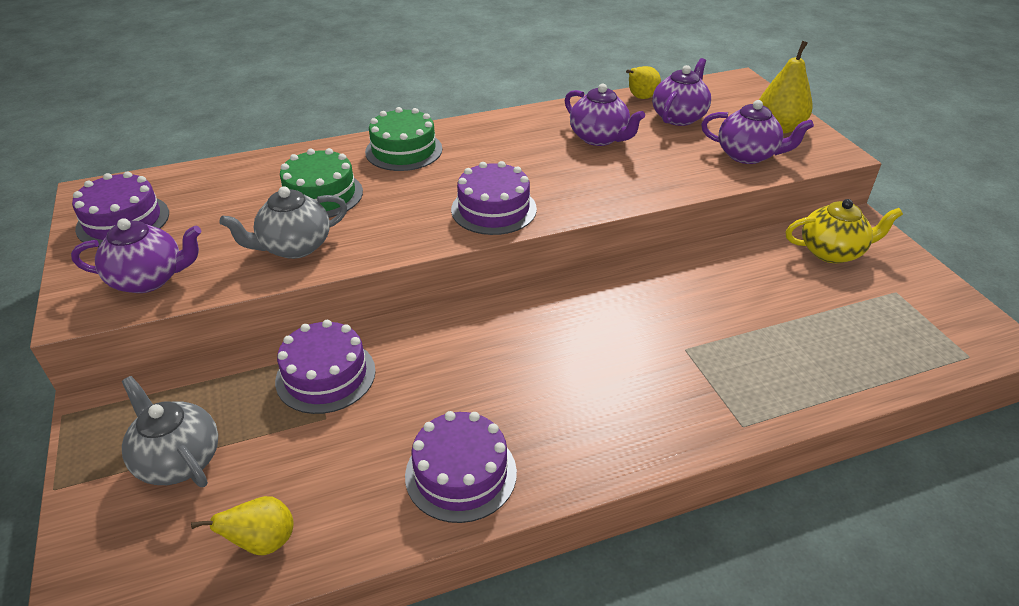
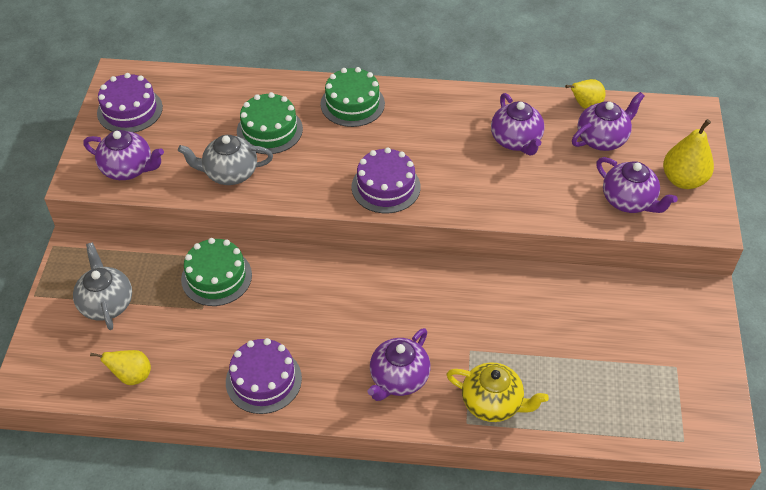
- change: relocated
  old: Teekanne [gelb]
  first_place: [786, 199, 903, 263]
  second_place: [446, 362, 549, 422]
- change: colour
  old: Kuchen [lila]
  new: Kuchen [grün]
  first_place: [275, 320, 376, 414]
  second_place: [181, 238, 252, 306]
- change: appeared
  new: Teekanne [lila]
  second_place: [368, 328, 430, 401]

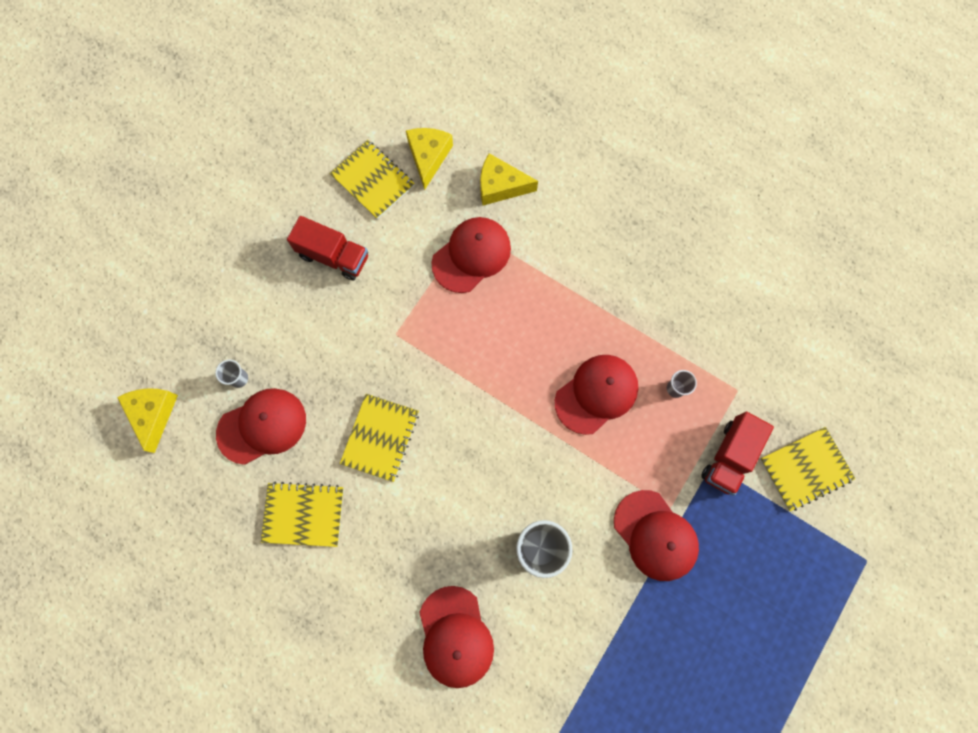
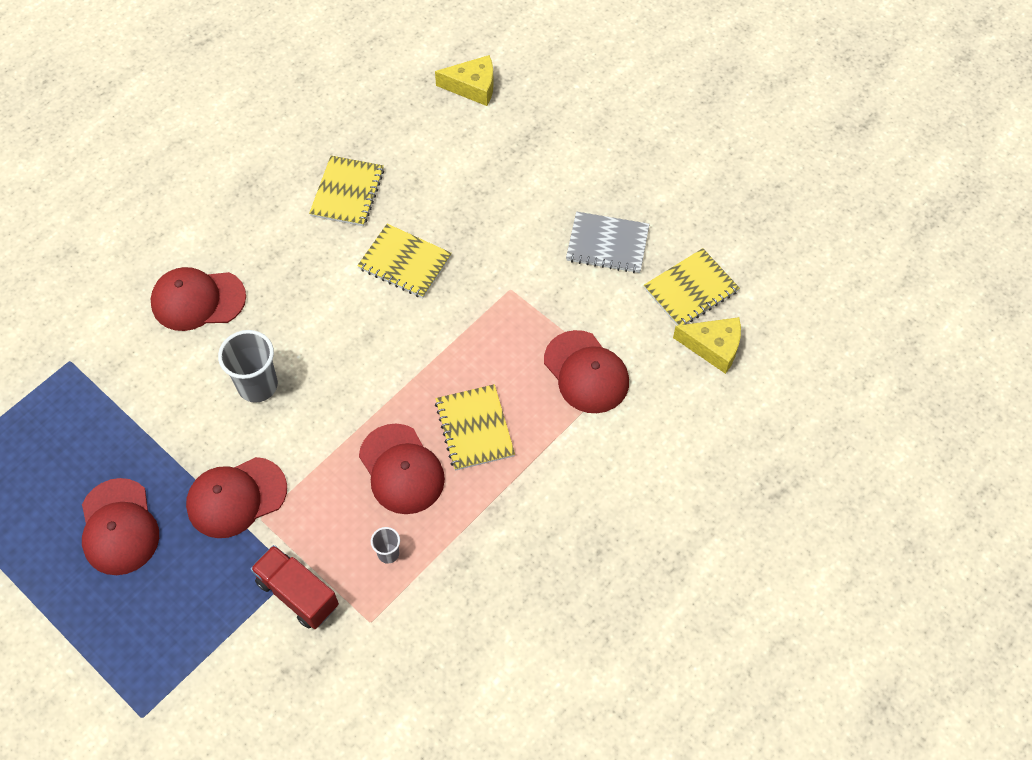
- change: missing
  old: Käse [gelb]
  first_place: [480, 153, 538, 205]
- change: exchanged
  old: Lastwagen [rot]
  new: Notizbuch [grau]
  first_place: [287, 216, 368, 280]
  second_place: [566, 212, 649, 273]
- change: missing
  old: Becher [grau]
  first_place: [215, 360, 248, 388]
- change: relocated
  old: Kappe [rot]
  first_place: [216, 388, 306, 465]
  second_place: [82, 478, 159, 575]
- change: relocated
  old: Notizbuch [gelb]
  first_place: [760, 427, 856, 511]
  second_place: [435, 384, 515, 471]

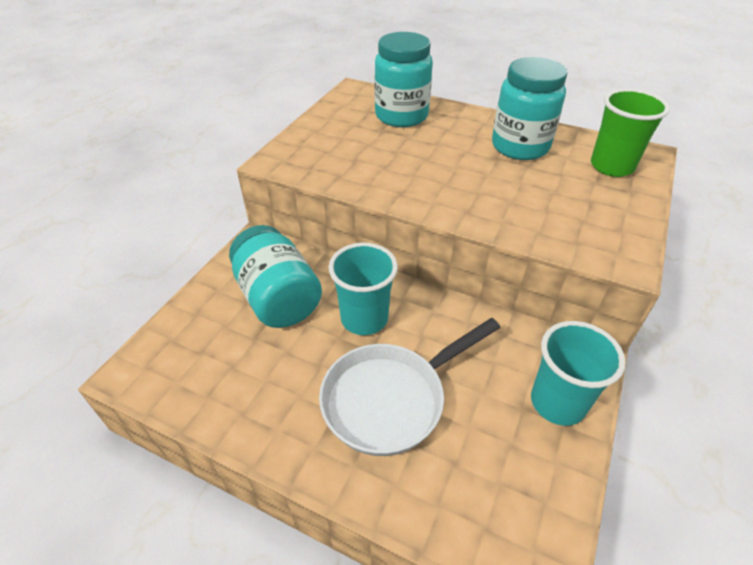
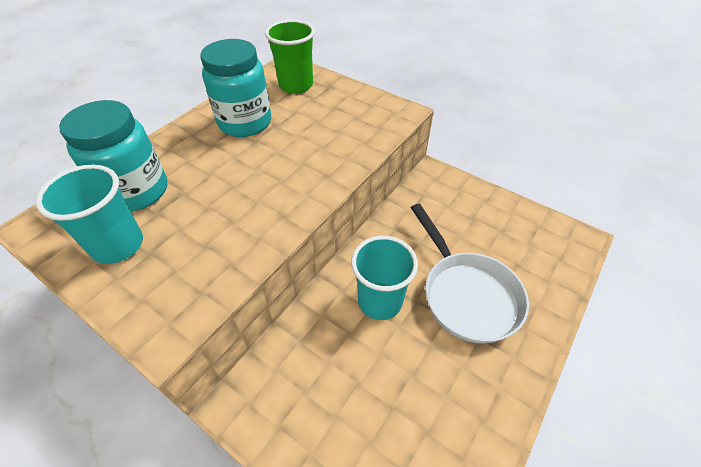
- change: missing
  old: Einmachglas [türkis]
  first_place: [229, 225, 322, 328]
- change: relocated
  old: Becher [türkis]
  first_place: [531, 321, 626, 426]
  second_place: [35, 165, 143, 264]

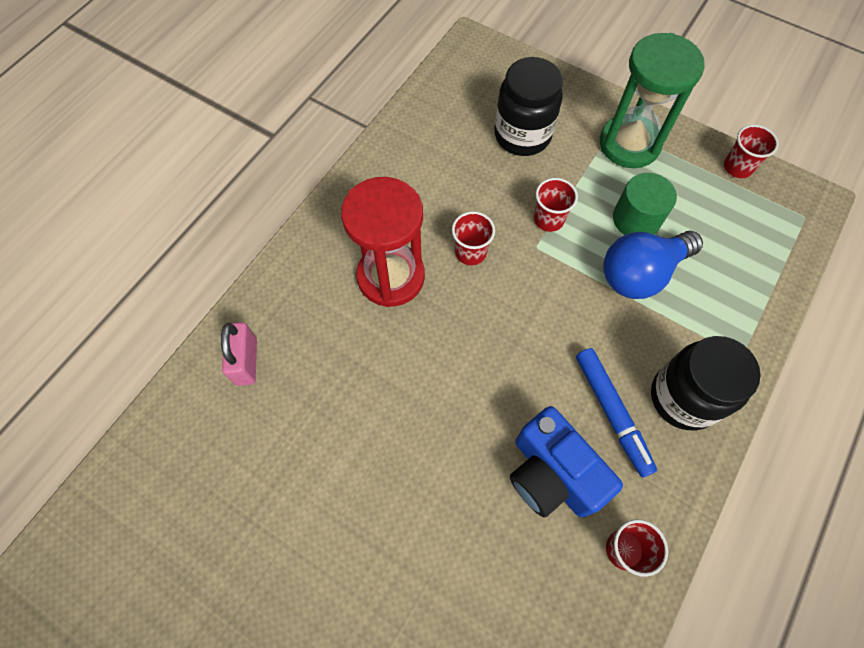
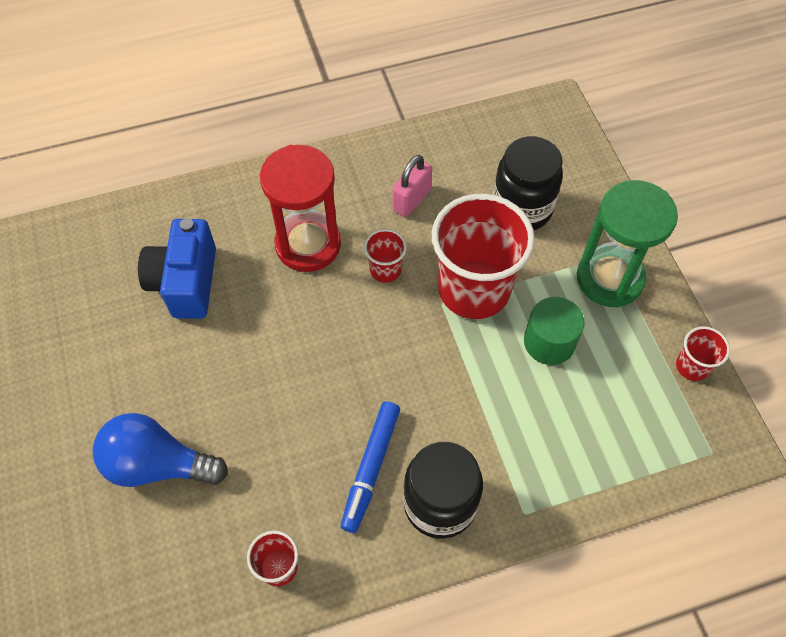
- change: size
  old: Becher [rot]
  first_place: [534, 178, 578, 232]
  second_place: [432, 194, 535, 319]
  factor: 2.24
- change: relocated
  old: Glühbirne [blau]
  first_place: [603, 231, 703, 299]
  second_place: [93, 413, 228, 487]
- change: relocated
  old: Vorhängeschloss [rosa]
  first_place: [221, 322, 257, 386]
  second_place: [392, 155, 432, 217]
- change: relocated
  old: Kamera [blau]
  first_place: [510, 406, 623, 518]
  second_place: [138, 218, 216, 319]

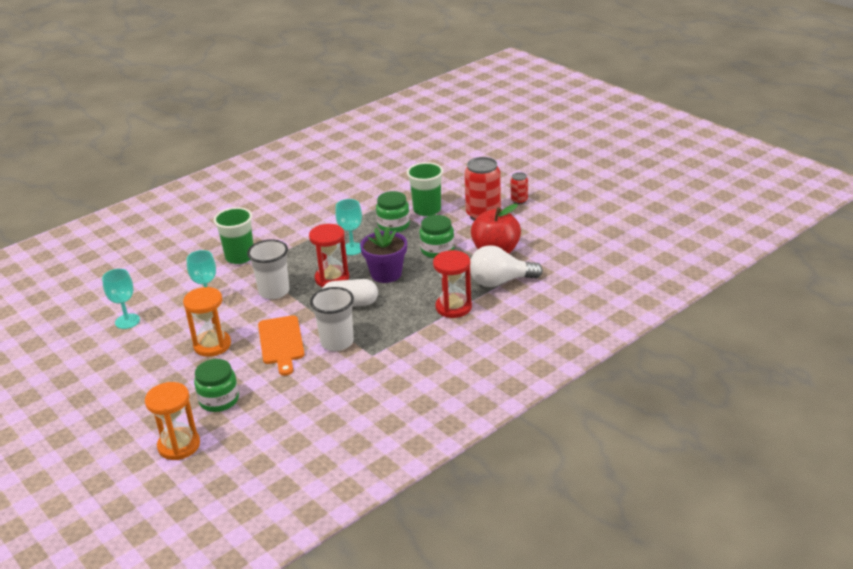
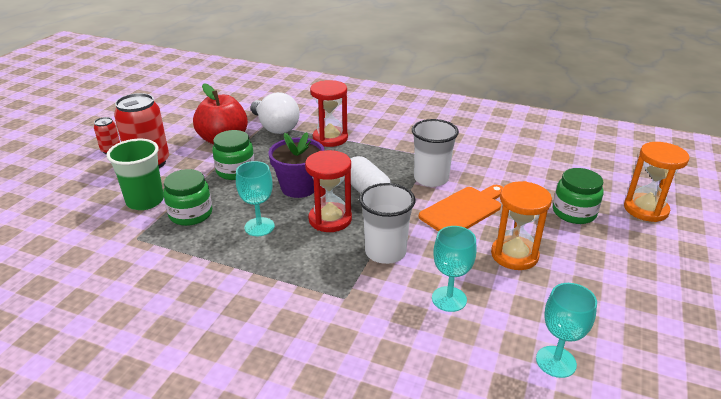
- change: missing
  old: Becher [grün]
  first_place: [214, 207, 253, 264]

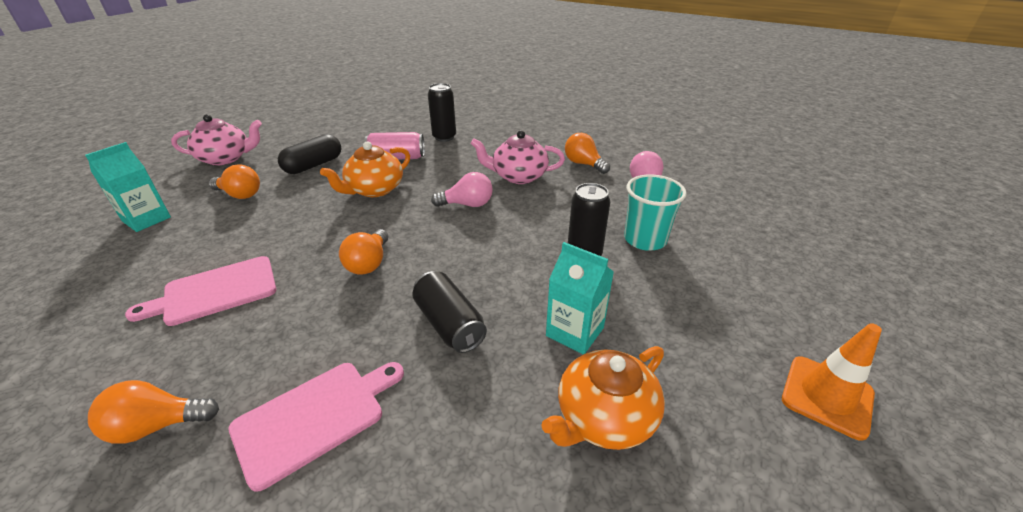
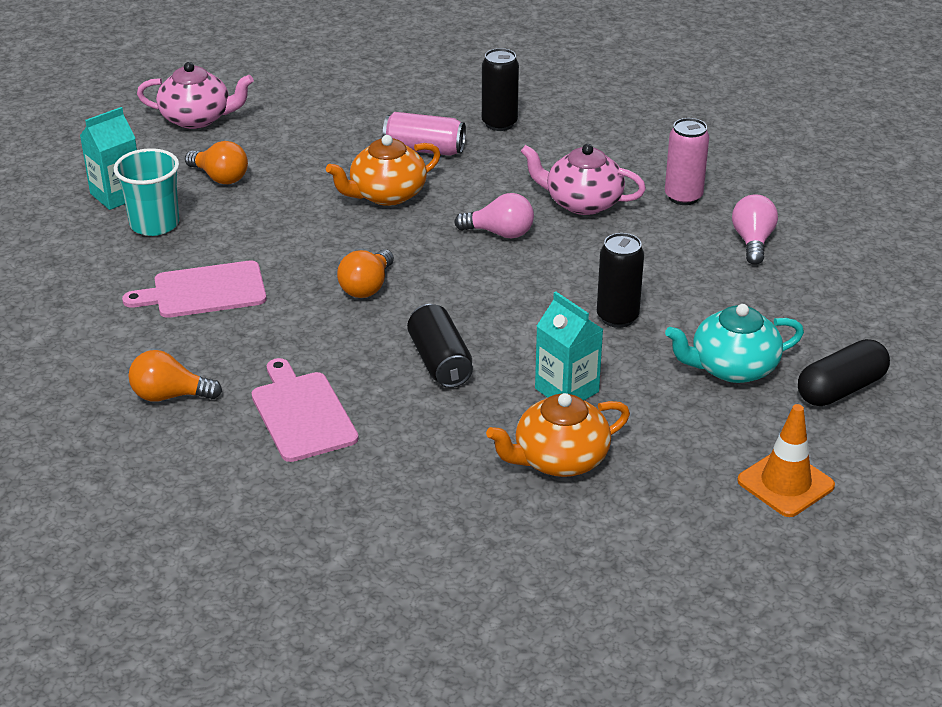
- change: exchanged
  old: Glühbirne [orange]
  new: Dose [rosa]
  first_place: [565, 133, 610, 174]
  second_place: [665, 118, 709, 205]
- change: relocated
  old: Kapsel [schwarz]
  first_place: [278, 134, 341, 174]
  second_place: [798, 339, 890, 406]
- change: relocated
  old: Becher [türkis]
  first_place: [624, 174, 687, 251]
  second_place: [114, 148, 179, 236]
- change: spun
  old: Schneidebrett [rosa]
  first_place: [229, 362, 404, 492]
  second_place: [252, 358, 359, 462]
  degrees: -90
- change: appeared
  new: Teekanne [türkis]
  second_place: [665, 304, 804, 383]

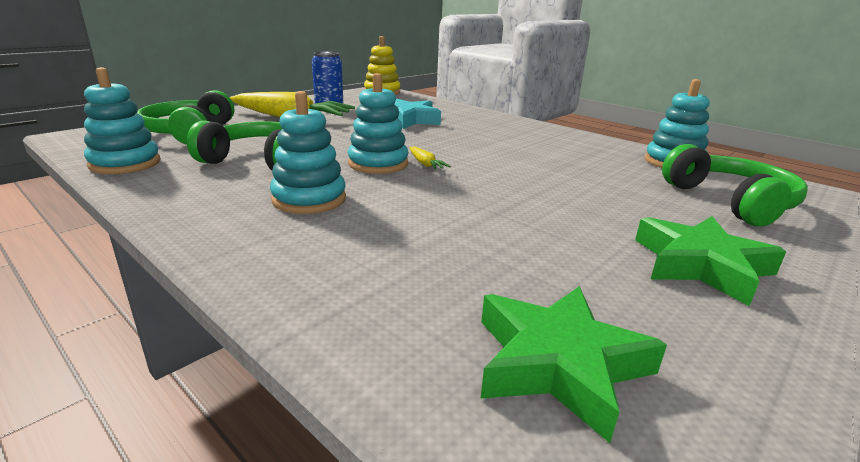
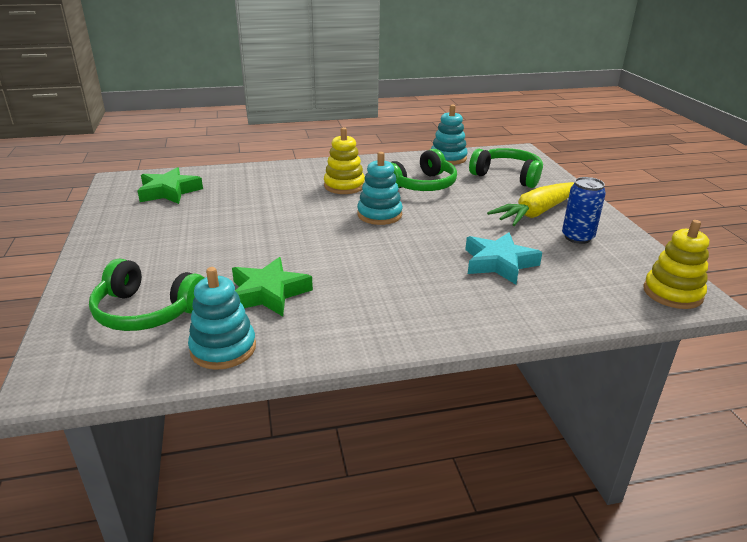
- change: colour
  old: Stapelspielzeug [türkis]
  new: Stapelspielzeug [gelb]
  first_place: [270, 91, 346, 214]
  second_place: [324, 127, 365, 194]
- change: missing
  old: Karotte [gelb]
  first_place: [410, 146, 451, 170]
- change: relocated
  old: Stern [grün]
  first_place: [635, 216, 786, 306]
  second_place: [232, 257, 313, 316]

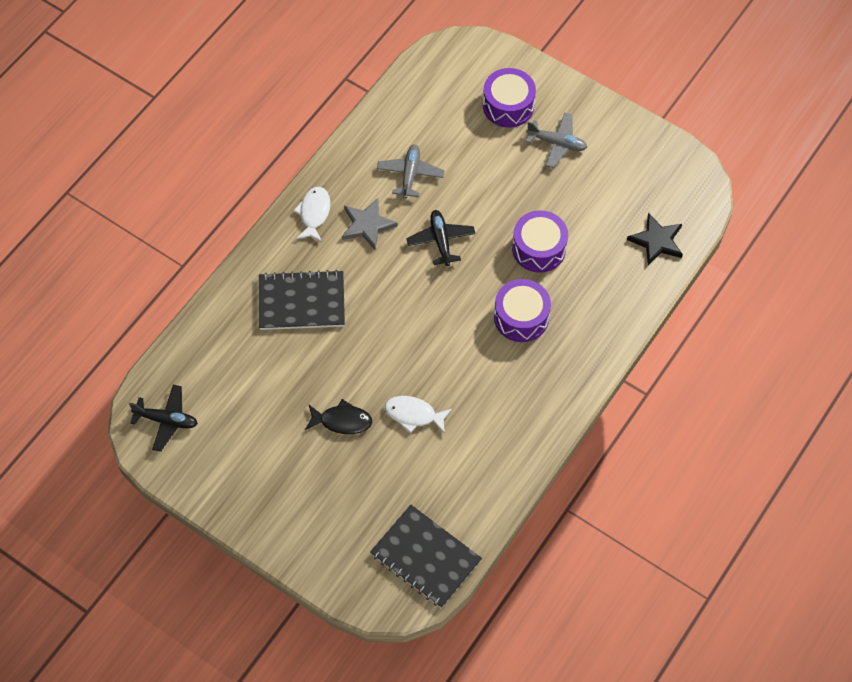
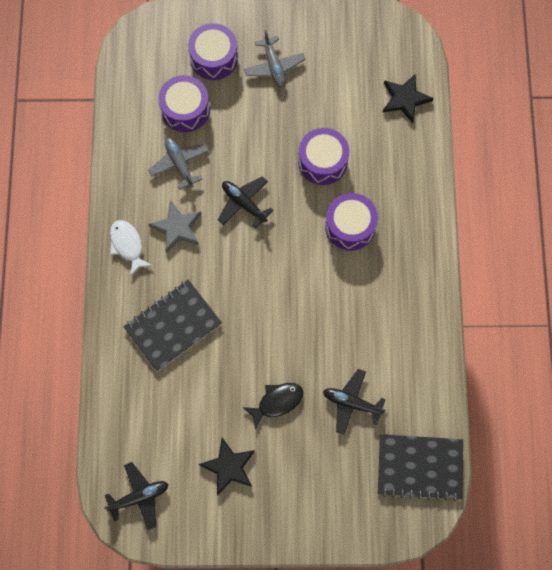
- change: spun
  old: Flugzeug [grau]
  first_place: [526, 112, 587, 168]
  second_place: [244, 30, 305, 87]
  degrees: 90
- change: missing
  old: Fisch [weiß]
  first_place: [385, 396, 452, 433]
- change: appeared
  new: Trommel [lila]
  second_place: [158, 75, 210, 132]
- change: appeared
  new: Flugzeug [schwarz]
  second_place: [323, 369, 386, 435]
- change: appeared
  new: Stern [schwarz]
  second_place: [199, 438, 255, 496]

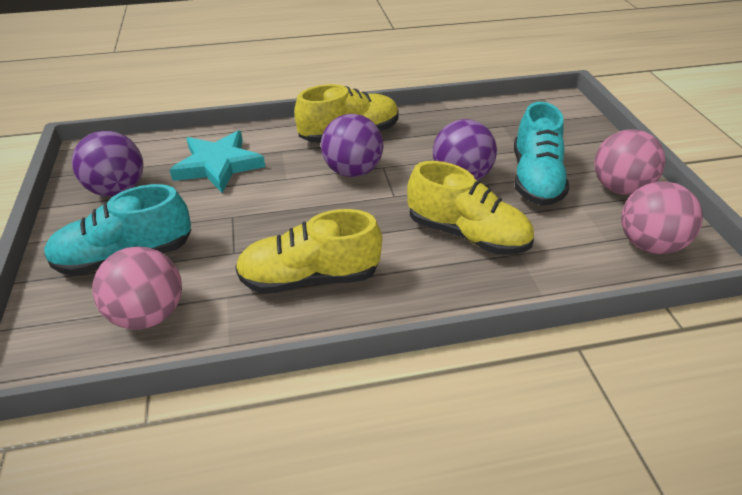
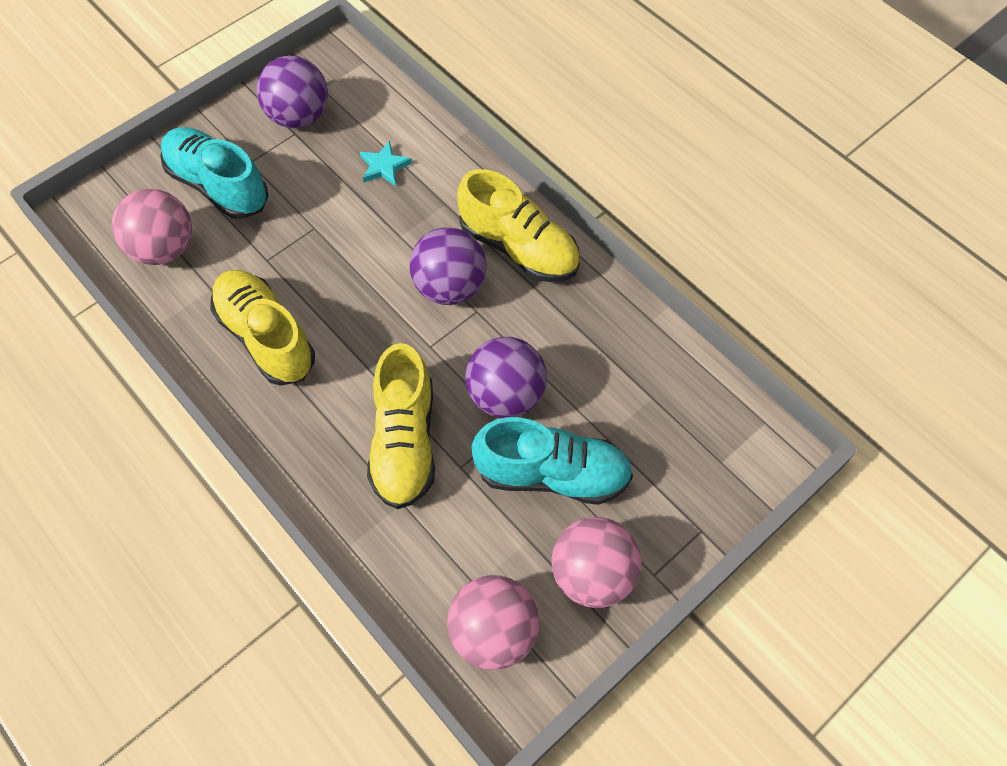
- change: spun
  old: Schuh [türkis]
  first_place: [514, 102, 569, 206]
  second_place: [471, 417, 633, 505]
  degrees: -150
- change: size
  old: Stern [türkis]
  first_place: [170, 131, 265, 193]
  second_place: [360, 140, 412, 186]
  factor: 0.5

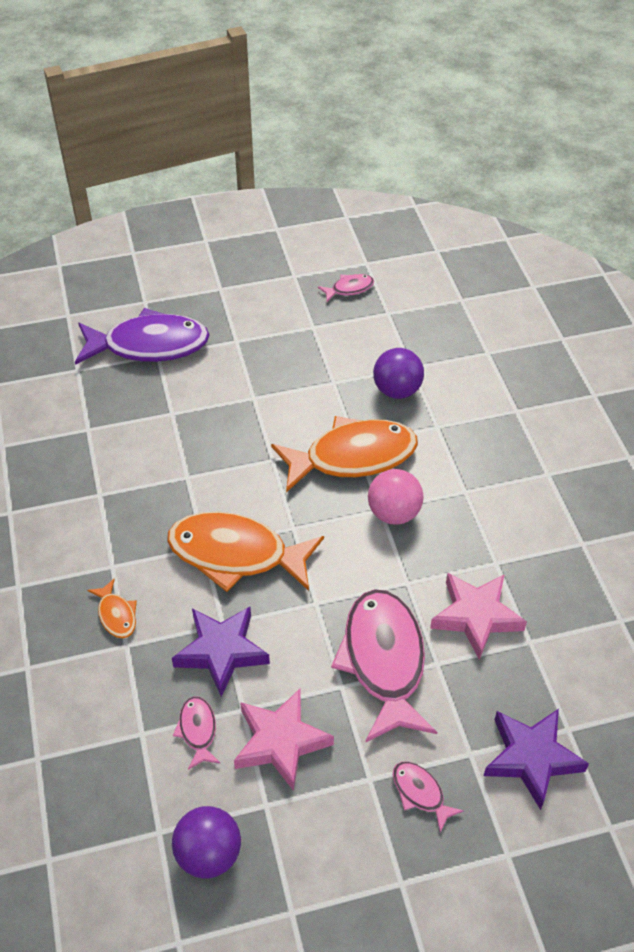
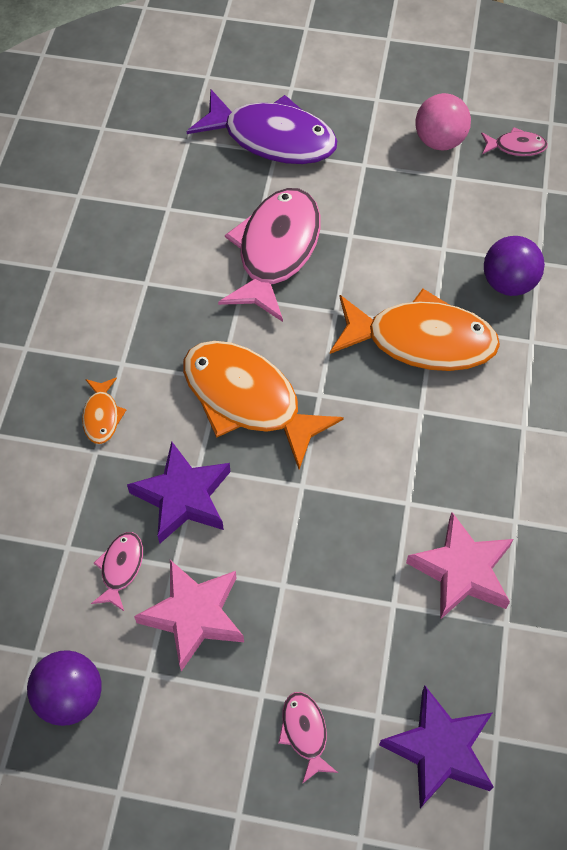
- change: relocated
  old: Ball [rosa]
  first_place: [368, 469, 424, 524]
  second_place: [415, 93, 471, 150]
- change: relocated
  old: Fisch [rosa]
  first_place: [331, 589, 437, 743]
  second_place: [218, 188, 320, 322]

